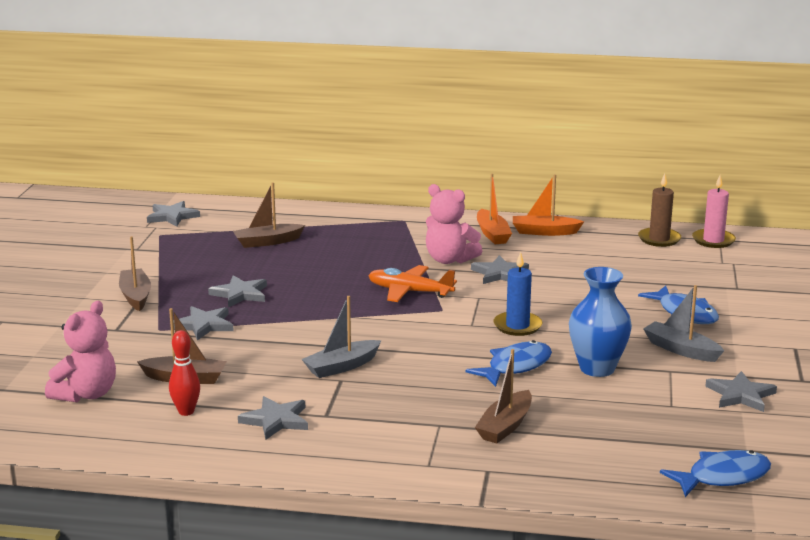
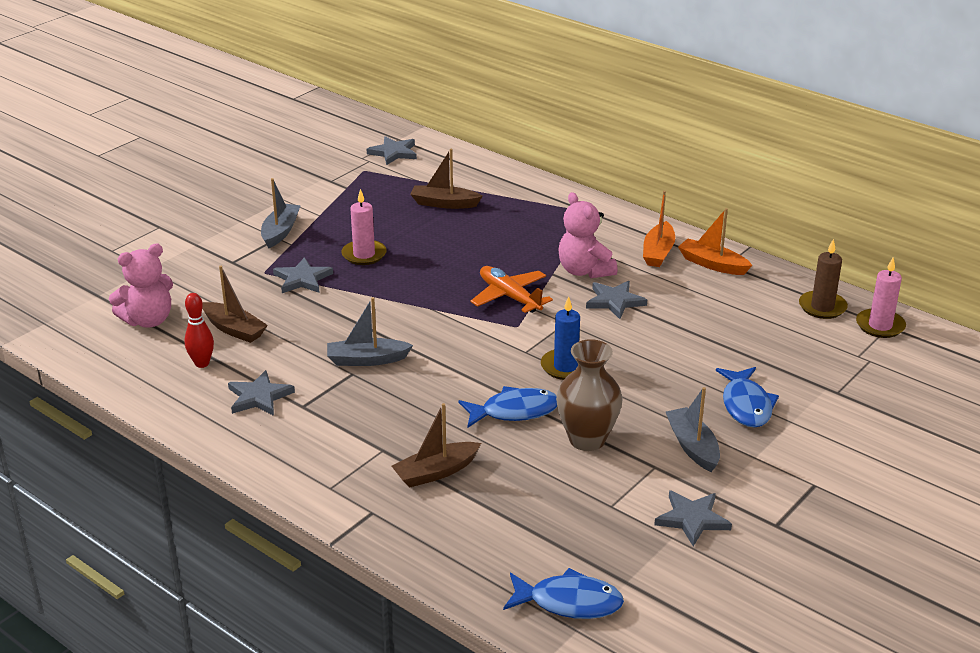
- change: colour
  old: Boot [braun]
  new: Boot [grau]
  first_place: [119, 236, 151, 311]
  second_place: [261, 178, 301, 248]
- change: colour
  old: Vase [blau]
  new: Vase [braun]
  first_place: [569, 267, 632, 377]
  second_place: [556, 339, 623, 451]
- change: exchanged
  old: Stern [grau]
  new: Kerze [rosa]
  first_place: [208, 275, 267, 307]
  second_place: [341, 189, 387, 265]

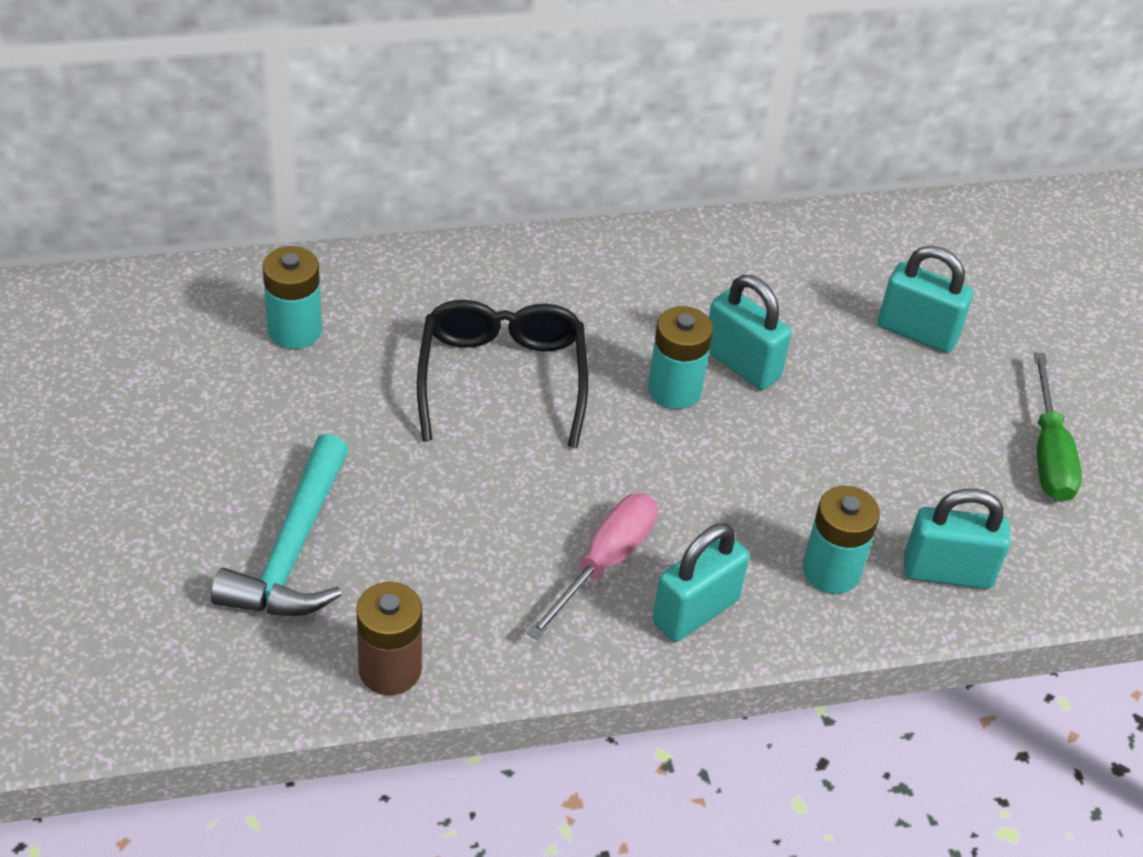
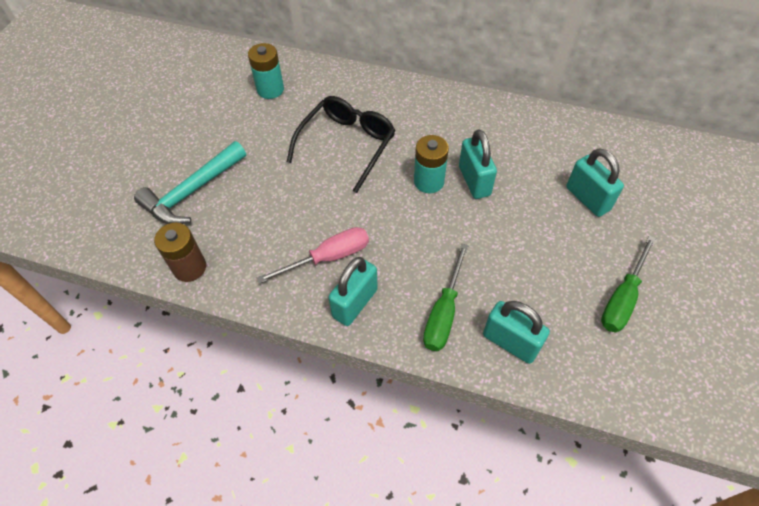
- change: exchanged
  old: Batterie [türkis]
  new: Schraubenzieher [grün]
  first_place: [803, 486, 880, 594]
  second_place: [423, 244, 469, 351]
- change: spun
  old: Vorhängeschloss [türkis]
  first_place: [652, 523, 749, 642]
  second_place: [328, 257, 378, 326]
  degrees: -45

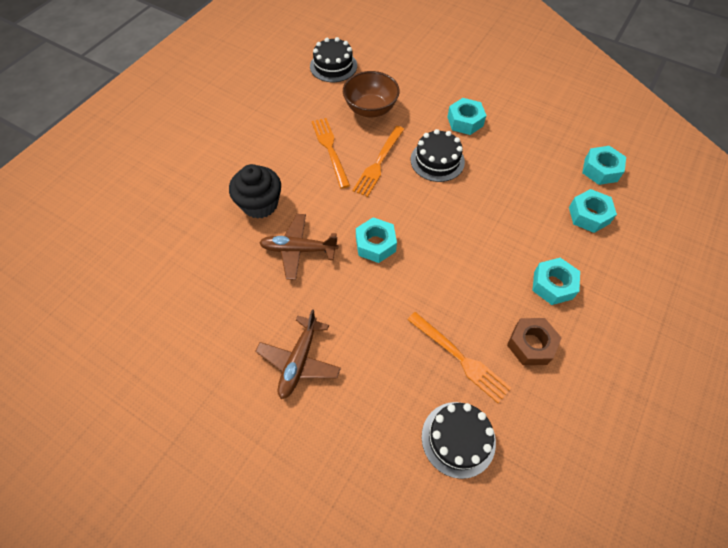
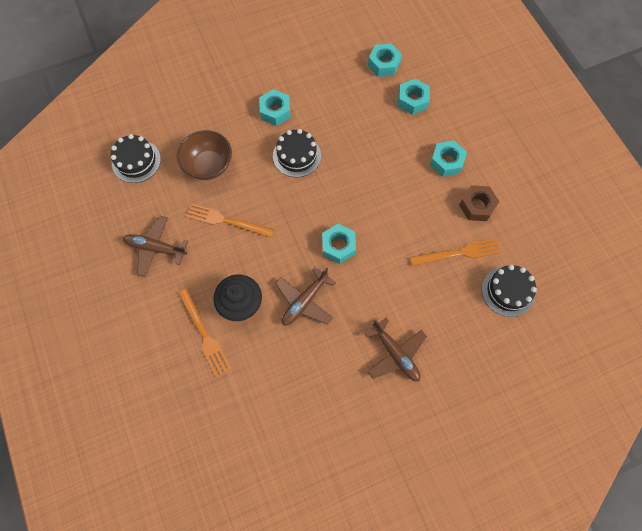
- change: relocated
  old: Gabel [orange]
  first_place: [352, 126, 404, 197]
  second_place: [178, 289, 231, 377]
- change: appeared
  new: Flugzeug [braun]
  second_place: [123, 216, 188, 277]

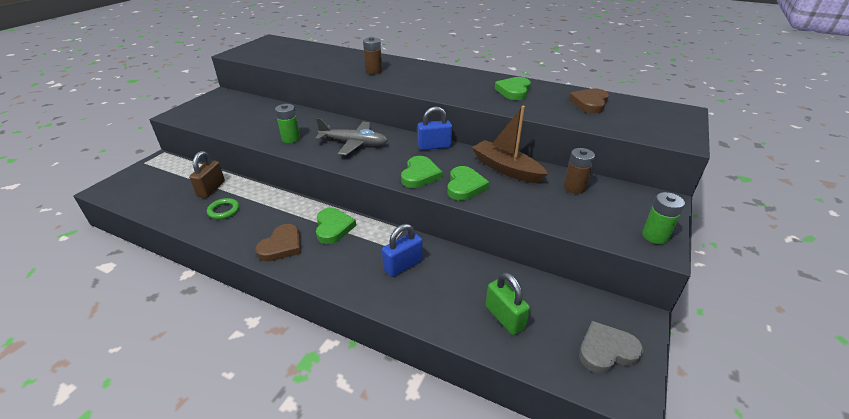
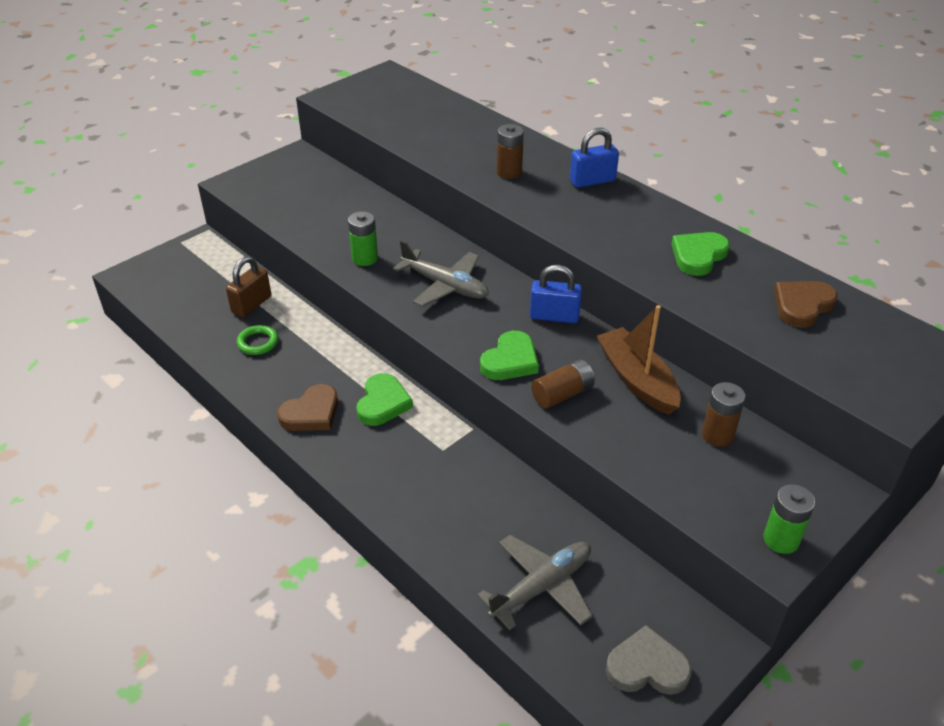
- change: exchanged
  old: Herz [grün]
  new: Batterie [braun]
  first_place: [447, 166, 489, 201]
  second_place: [531, 359, 595, 409]
- change: relocated
  old: Vorhängeschloss [blau]
  first_place: [382, 224, 423, 277]
  second_place: [570, 128, 619, 188]
- change: exchanged
  old: Vorhängeschloss [grün]
  new: Flugzeug [grau]
  first_place: [486, 272, 530, 335]
  second_place: [477, 535, 593, 630]

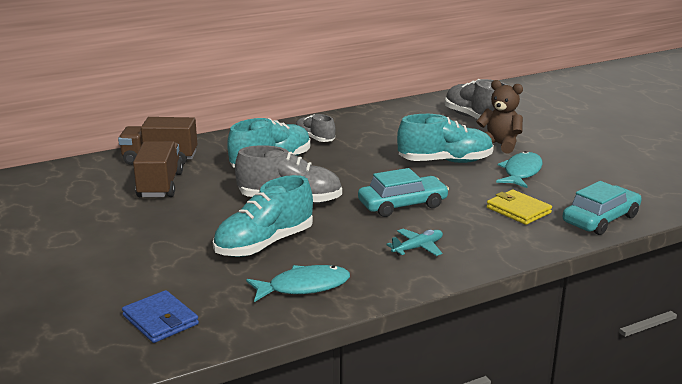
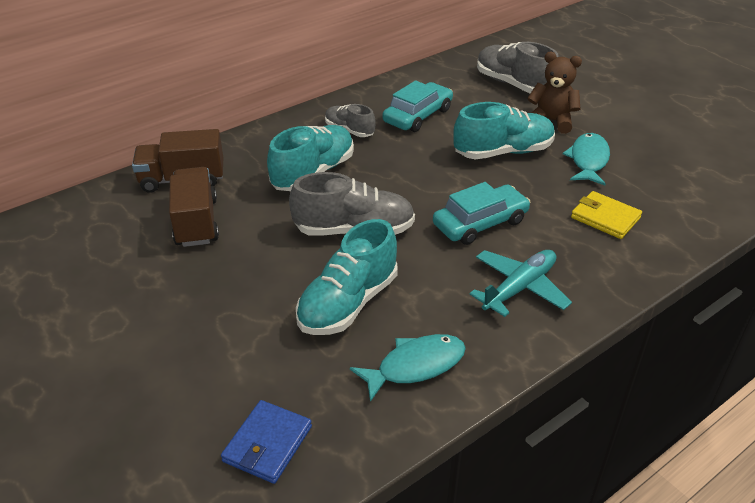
- change: relocated
  old: Auto [türkis]
  first_place: [563, 181, 642, 235]
  second_place: [383, 81, 453, 132]
- change: size
  old: Flugzeug [türkis]
  first_place: [386, 229, 443, 256]
  second_place: [469, 250, 572, 317]
  factor: 1.57
- change: spun
  old: Geldbörse [blau]
  first_place: [122, 290, 199, 343]
  second_place: [221, 400, 312, 484]
  degrees: 75

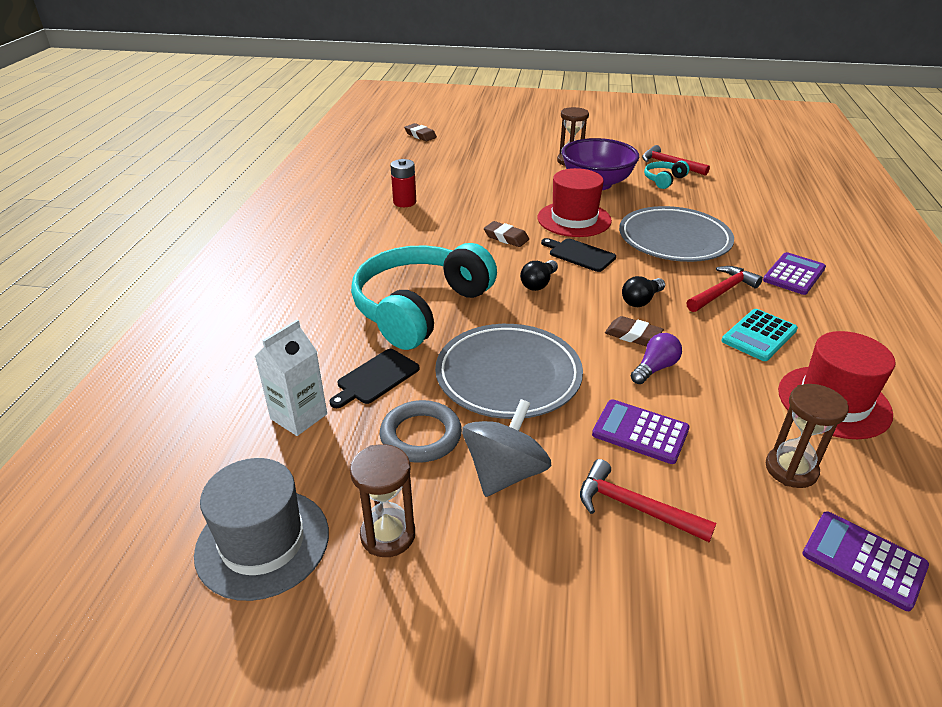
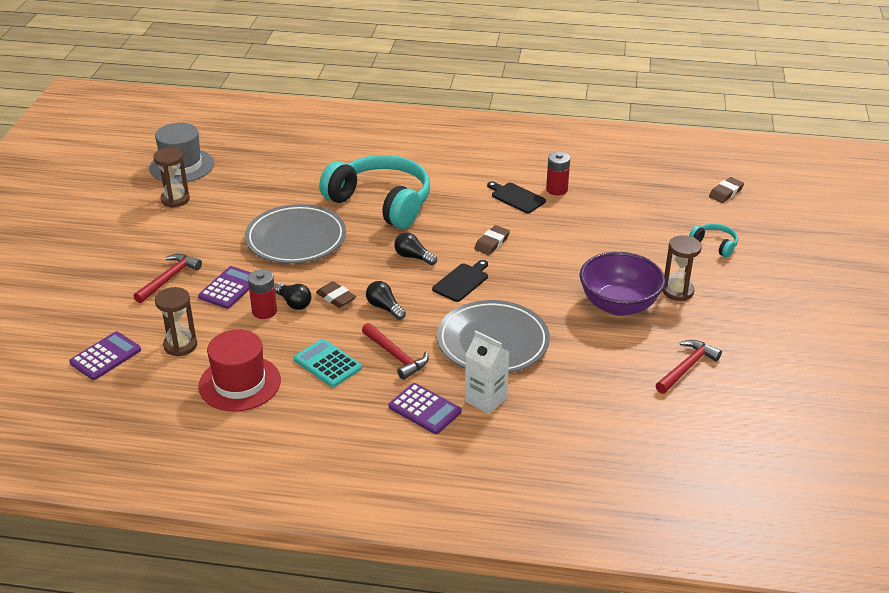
- change: relocated
  old: Kopfhörer [türkis]
  first_place: [644, 161, 689, 189]
  second_place: [689, 223, 738, 258]
- change: missing
  old: Hut [rot]
  first_place: [538, 168, 612, 237]
- change: spun
  old: Radiergummi [braun]
  first_place: [605, 316, 664, 346]
  second_place: [316, 281, 356, 308]
  degrees: -75
- change: relocated
  old: Getränkekarton [weiß]
  first_place: [255, 320, 327, 436]
  second_place: [465, 331, 509, 414]
- change: colour
  old: Glühbirne [lila]
  new: Glühbirne [schwarz]
  first_place: [631, 333, 682, 384]
  second_place: [274, 283, 312, 310]
- change: relocated
  old: Schneidebrett [schwarz]
  first_place: [330, 349, 420, 408]
  second_place: [487, 181, 546, 213]
- change: missing
  old: Kreisel [grau]
  first_place: [462, 399, 551, 497]
- change: missing
  old: Ring [grau]
  first_place: [380, 400, 462, 463]
- change: appeared
  new: Batterie [rot]
  second_place: [248, 269, 277, 319]

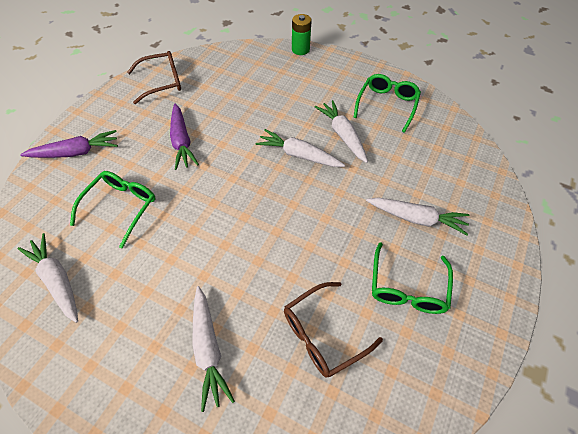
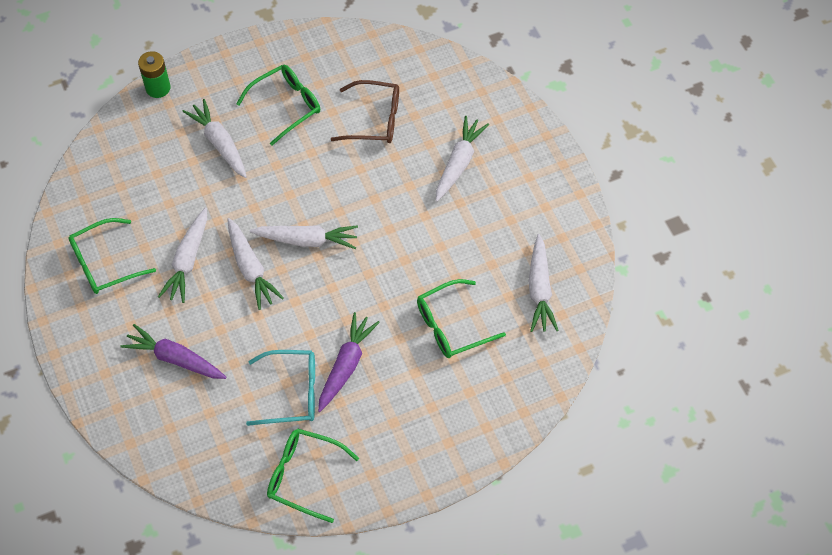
- change: relocated
  old: Batterie [grün]
  first_place: [292, 14, 312, 55]
  second_place: [138, 51, 171, 98]
- change: colour
  old: Brille [braun]
  new: Brille [grün]
  first_place: [127, 51, 181, 104]
  second_place: [267, 428, 359, 523]
- change: relocated
  old: Karotte [lila]
  first_place: [20, 130, 118, 158]
  second_place: [120, 324, 226, 379]
- change: appeared
  new: Karotte [weiß]
  second_place: [250, 225, 358, 249]
- change: appeared
  new: Brille [türkis]
  second_place: [246, 350, 315, 426]

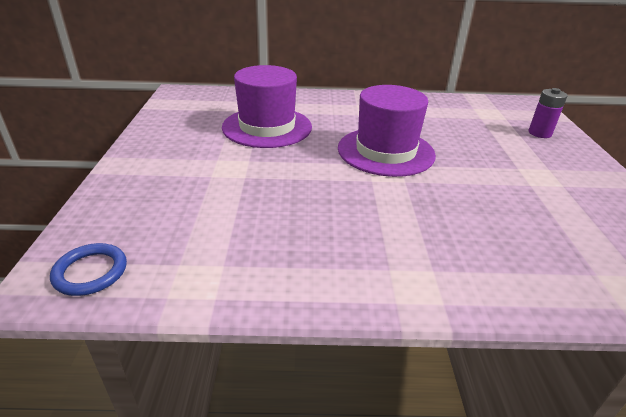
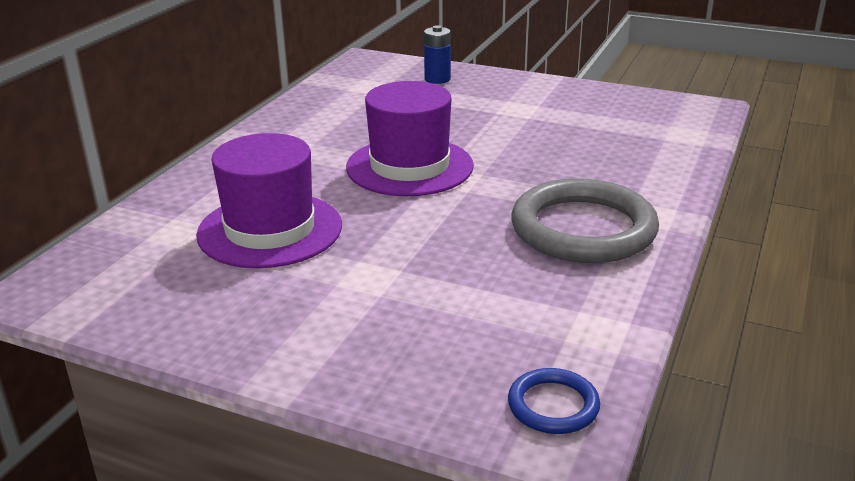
- change: colour
  old: Batterie [lila]
  new: Batterie [blau]
  first_place: [529, 88, 567, 138]
  second_place: [424, 25, 451, 84]
- change: appeared
  new: Ring [grau]
  second_place: [511, 178, 659, 263]

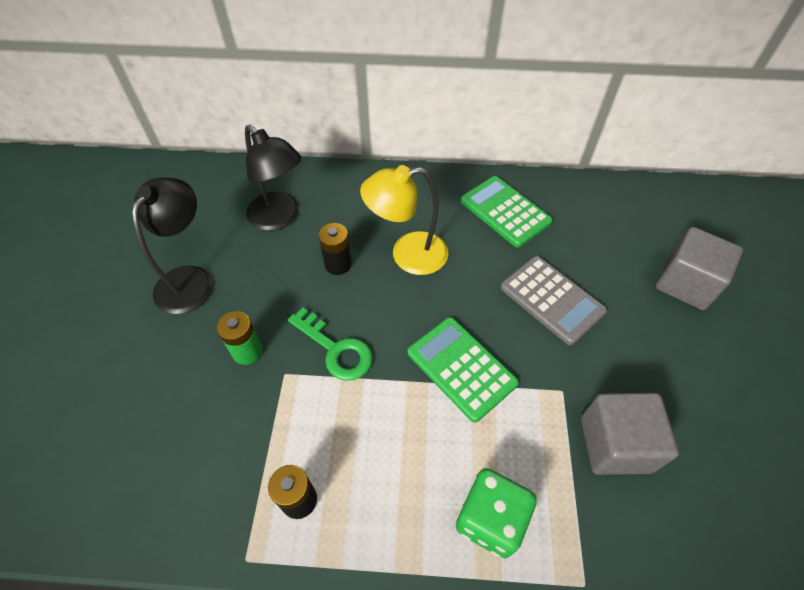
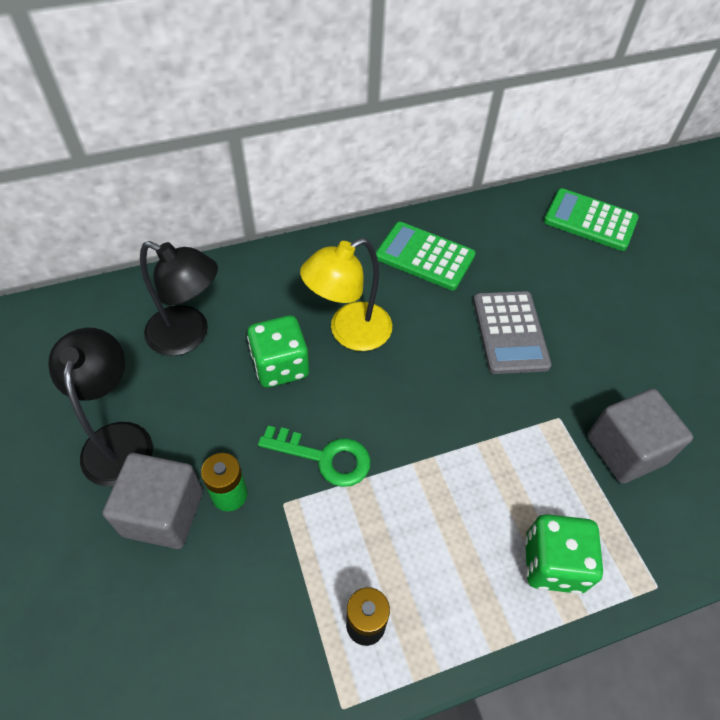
- change: exchanged
  old: Batterie [schwarz]
  new: Spielwürfel [grün]
  first_place: [318, 223, 352, 275]
  second_place: [247, 315, 309, 387]
- change: relocated
  old: Kubus [grau]
  first_place: [655, 227, 743, 310]
  second_place: [103, 453, 203, 549]
- change: spun
  old: Taschenrechner [grau]
  first_place: [500, 256, 607, 345]
  second_place: [473, 291, 551, 374]
  degrees: 60
- change: relocated
  old: Taschenrechner [grün]
  first_place: [407, 317, 519, 422]
  second_place: [544, 188, 639, 251]

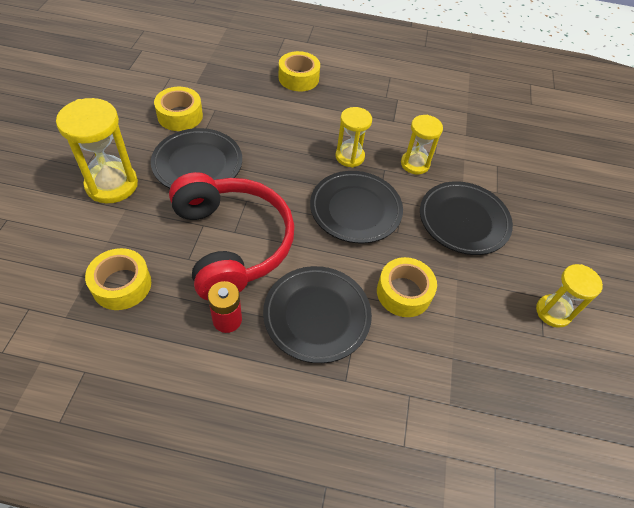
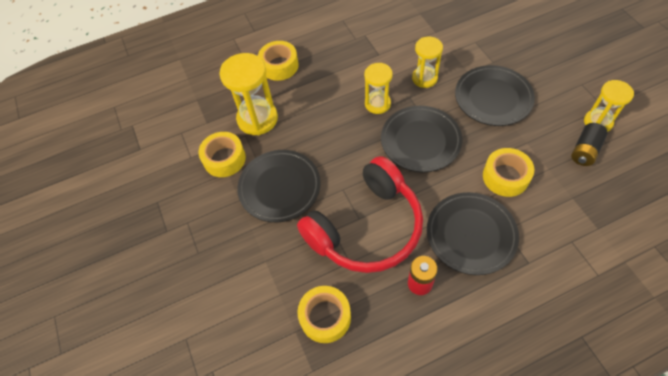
- change: relocated
  old: Sanduhr [gelb]
  first_place: [56, 98, 138, 204]
  second_place: [219, 53, 278, 135]
- change: spun
  old: Kopfhörer [rot]
  first_place: [169, 172, 294, 300]
  second_place: [297, 156, 423, 273]
  degrees: 105
- change: appeared
  new: Batterie [schwarz]
  second_place: [571, 123, 608, 166]

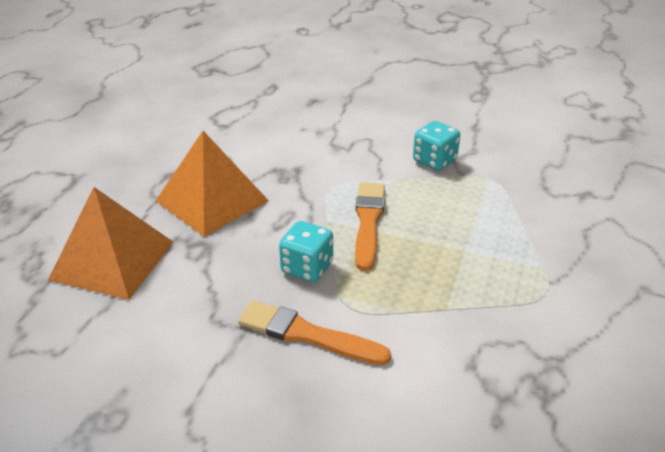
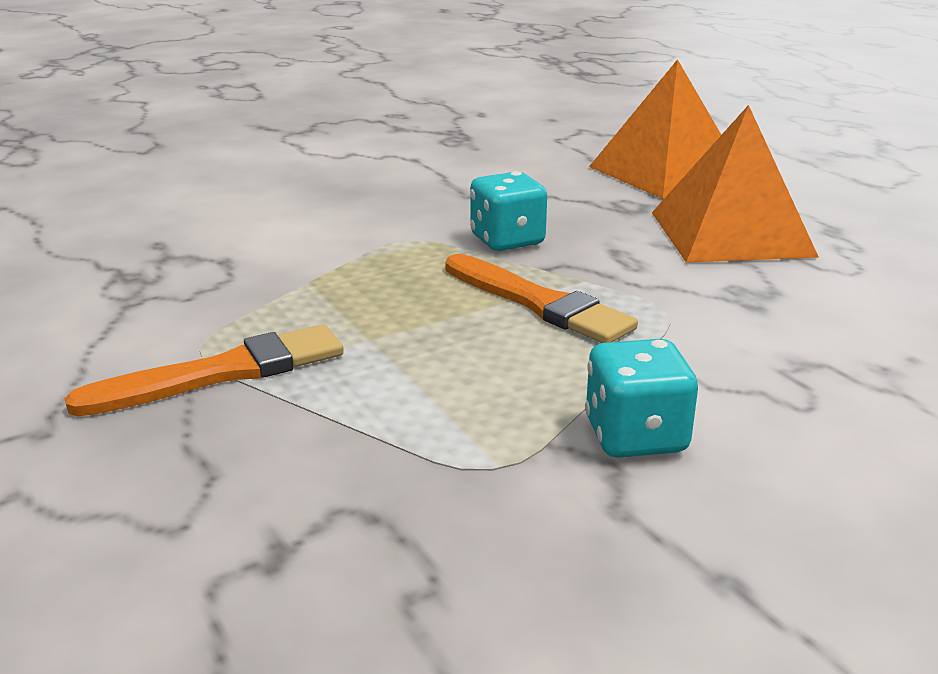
- change: relocated
  old: Pinsel [orange]
  first_place: [238, 300, 391, 365]
  second_place: [65, 325, 344, 416]

